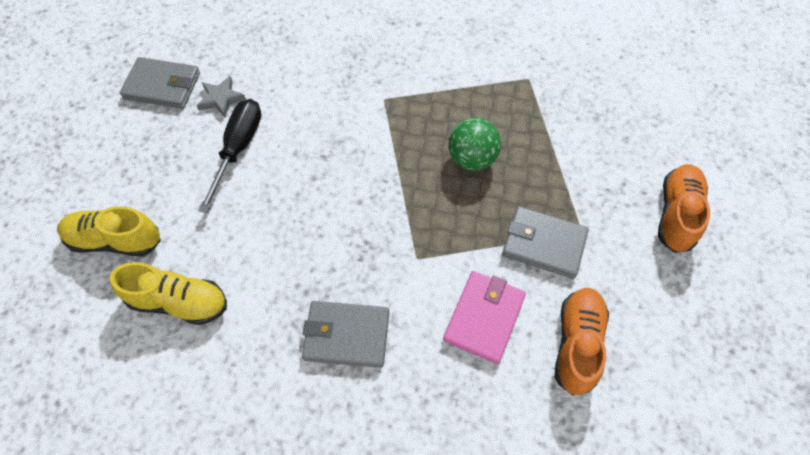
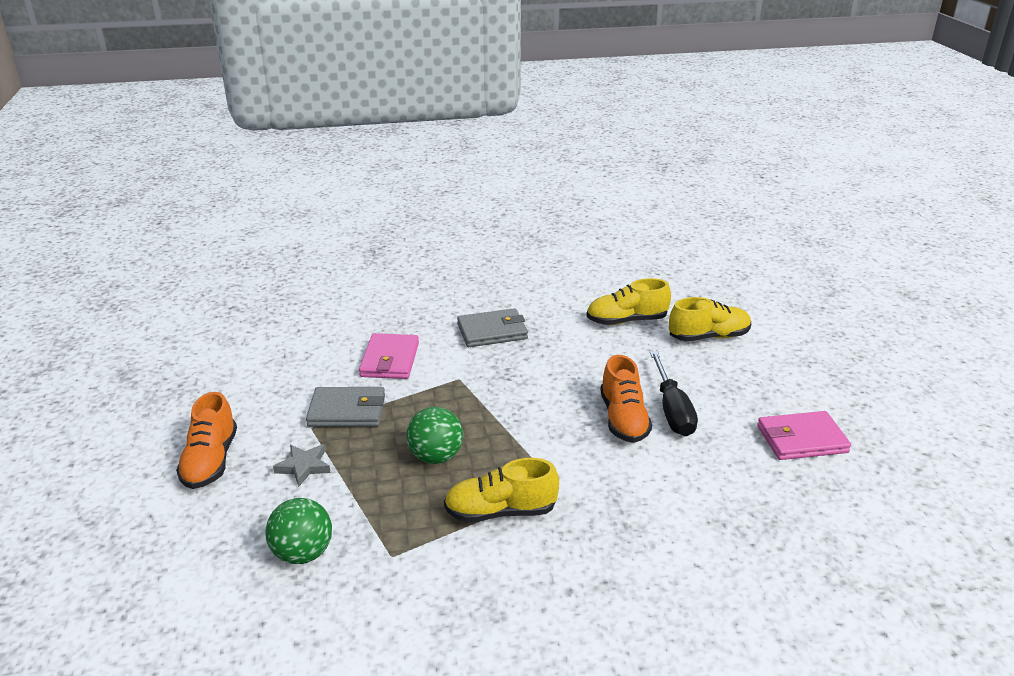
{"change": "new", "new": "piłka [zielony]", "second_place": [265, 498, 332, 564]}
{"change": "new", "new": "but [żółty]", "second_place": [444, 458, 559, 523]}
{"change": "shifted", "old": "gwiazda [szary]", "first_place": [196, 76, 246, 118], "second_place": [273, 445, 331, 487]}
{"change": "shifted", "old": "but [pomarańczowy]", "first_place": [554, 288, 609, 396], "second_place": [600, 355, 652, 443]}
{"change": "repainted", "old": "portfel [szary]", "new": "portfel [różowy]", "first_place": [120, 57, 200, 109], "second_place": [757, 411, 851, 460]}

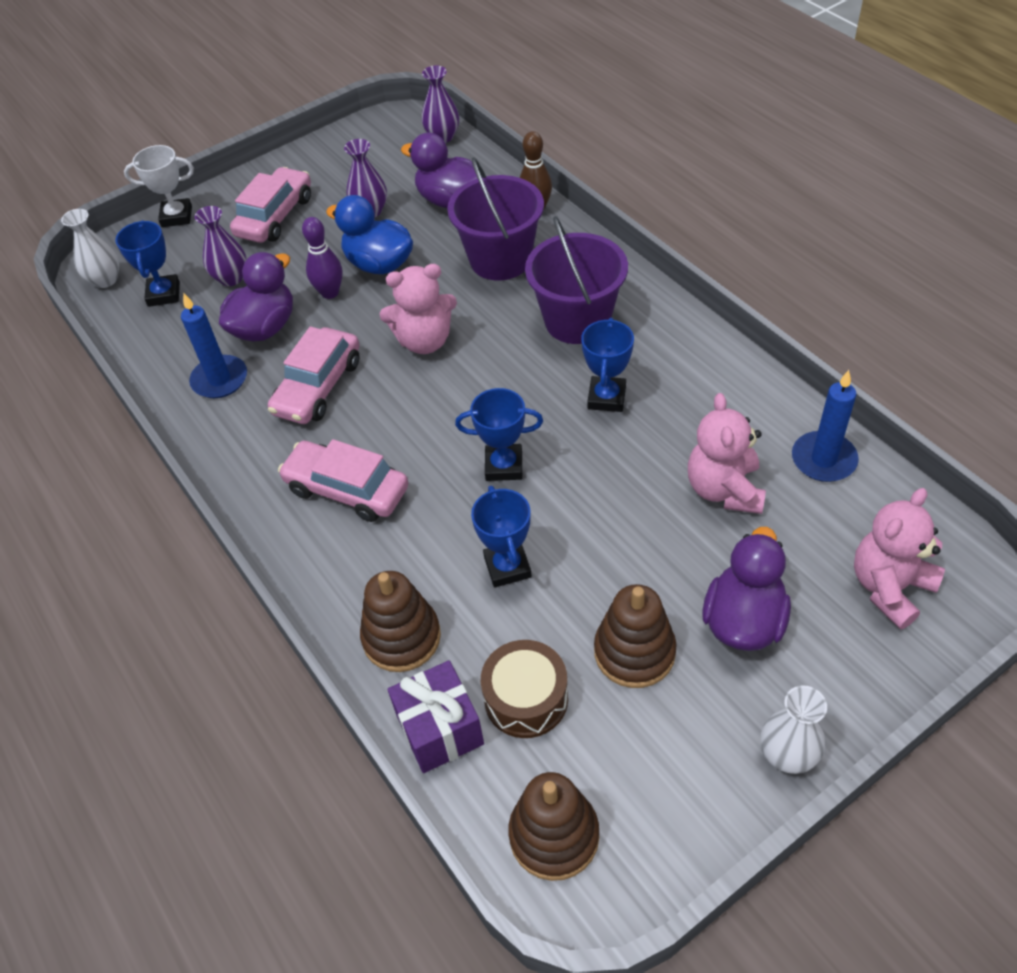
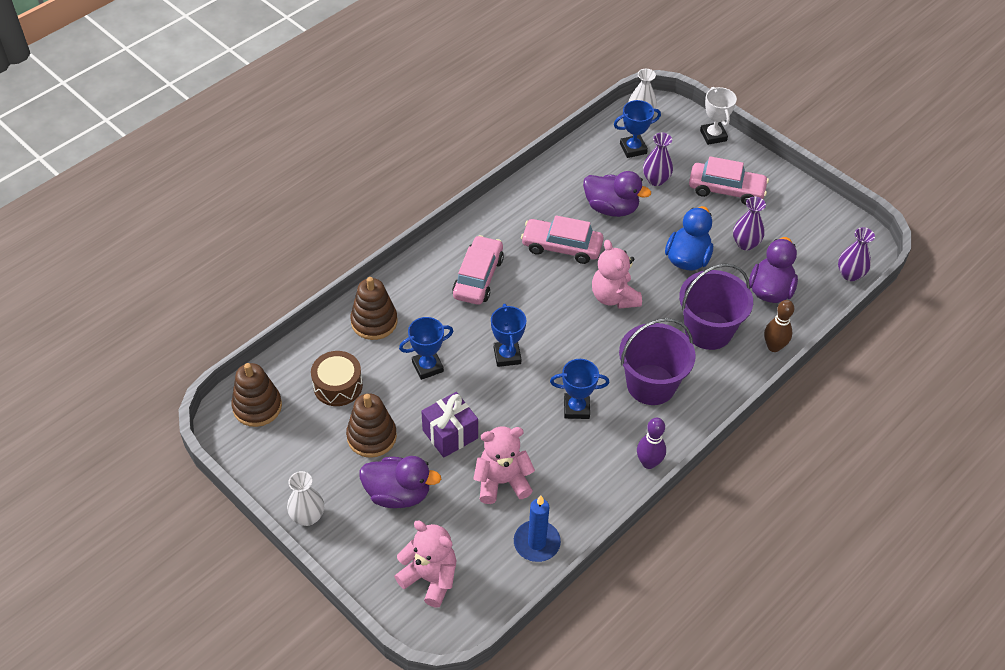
{"change": "gone", "old": "świeca [niebieski]", "first_place": [181, 292, 247, 398]}
{"change": "shifted", "old": "kręgiel [fioletowy]", "first_place": [302, 217, 343, 299], "second_place": [637, 418, 666, 469]}
{"change": "shifted", "old": "prezent [fioletowy]", "first_place": [388, 660, 484, 773], "second_place": [421, 392, 478, 458]}

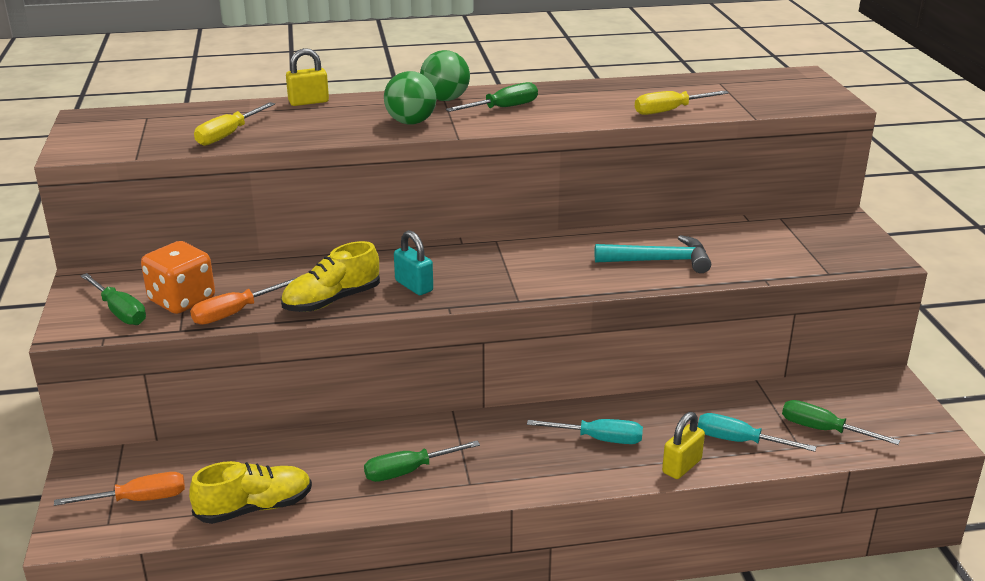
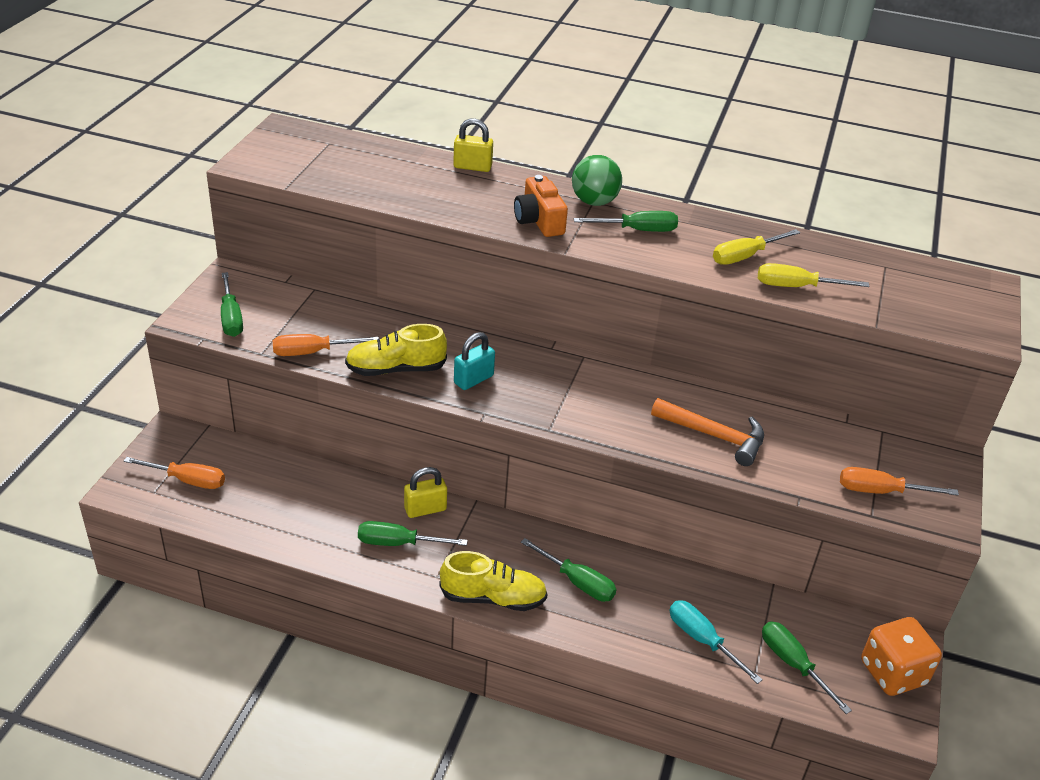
{"change": "new", "new": "śrubokręt [pomarańczowy]", "second_place": [840, 467, 959, 496]}
{"change": "shifted", "old": "kostka do gry [pomarańczowy]", "first_place": [141, 241, 215, 314], "second_place": [861, 617, 942, 696]}
{"change": "shifted", "old": "but [żółty]", "first_place": [189, 461, 312, 524], "second_place": [439, 551, 548, 611]}
{"change": "shifted", "old": "śrubokręt [żółty]", "first_place": [194, 102, 275, 146], "second_place": [713, 229, 800, 265]}
{"change": "shifted", "old": "kłódka [żółty]", "first_place": [662, 412, 705, 479], "second_place": [404, 467, 447, 518]}
{"change": "swapped", "old": "piłka [zielony]", "new": "aparat fotograficzny [pomarańczowy]", "first_place": [384, 71, 437, 125], "second_place": [514, 175, 568, 237]}
{"change": "repainted", "old": "śrubokręt [turkusowy]", "new": "śrubokręt [zielony]", "first_place": [527, 419, 643, 444], "second_place": [521, 538, 616, 602]}
{"change": "repainted", "old": "młotek [turkusowy]", "new": "młotek [pomarańczowy]", "first_place": [595, 235, 711, 273], "second_place": [651, 398, 764, 466]}
{"change": "rotated", "old": "kłódka [turkusowy]", "first_place": [394, 230, 433, 295], "second_place": [454, 332, 495, 390], "degrees": 60}

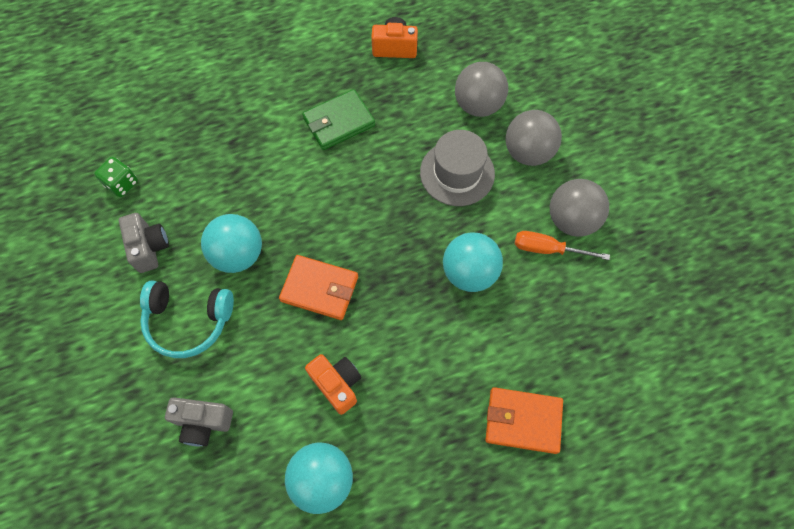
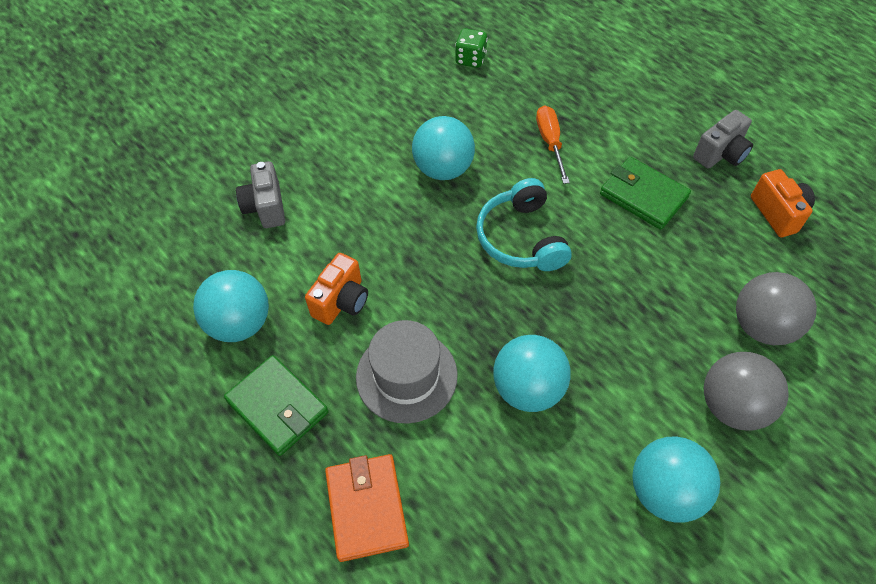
{"change": "gone", "old": "portfel [pomarańczowy]", "first_place": [279, 255, 358, 320]}
{"change": "new", "new": "portfel [zielony]", "second_place": [224, 355, 329, 456]}
{"change": "shifted", "old": "aparat fotograficzny [szary]", "first_place": [119, 213, 169, 273], "second_place": [693, 110, 753, 169]}
{"change": "shifted", "old": "słuchawki [turkusowy]", "first_place": [140, 281, 234, 358], "second_place": [476, 178, 572, 271]}
{"change": "shifted", "old": "kapelusz [szary]", "first_place": [420, 130, 495, 206], "second_place": [356, 320, 458, 424]}
{"change": "shifted", "old": "śrubokręt [pomarańczowy]", "first_place": [515, 231, 610, 260], "second_place": [536, 105, 570, 184]}
{"change": "repainted", "old": "piłka [szary]", "new": "piłka [turkusowy]", "first_place": [550, 179, 609, 237], "second_place": [632, 436, 720, 523]}

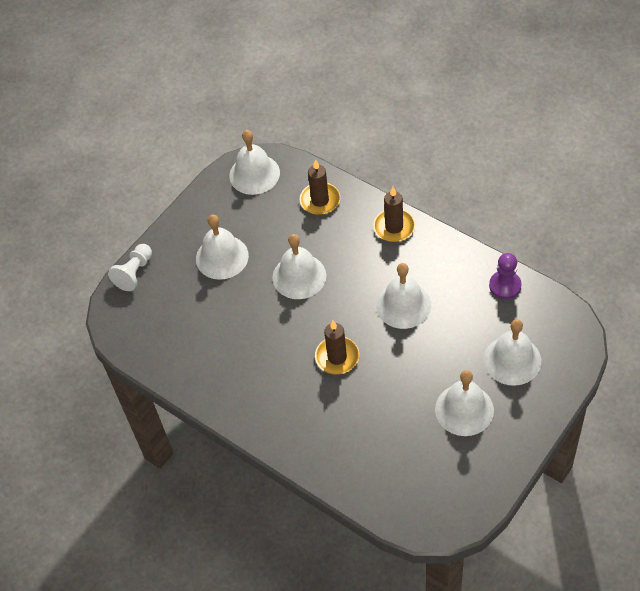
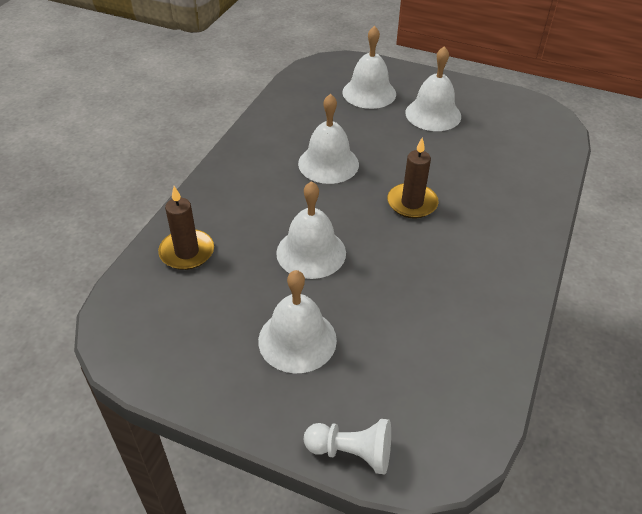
{"change": "gone", "old": "dzwonek [biały]", "first_place": [229, 130, 280, 195]}
{"change": "gone", "old": "świeca [brązowy]", "first_place": [373, 187, 415, 242]}
{"change": "gone", "old": "pionek [fioletowy]", "first_place": [489, 253, 522, 299]}

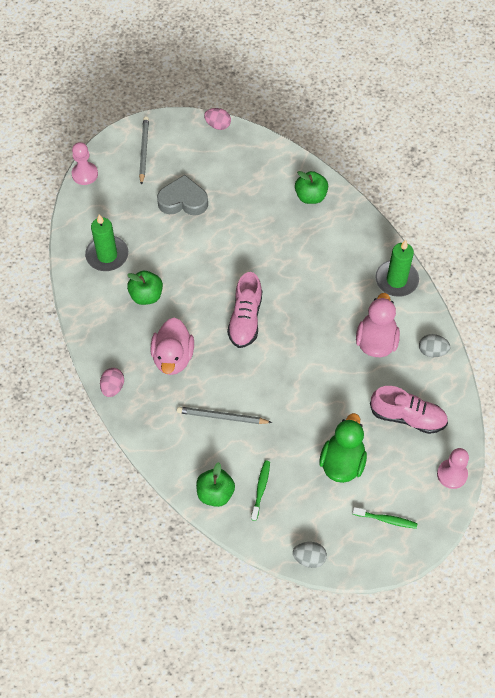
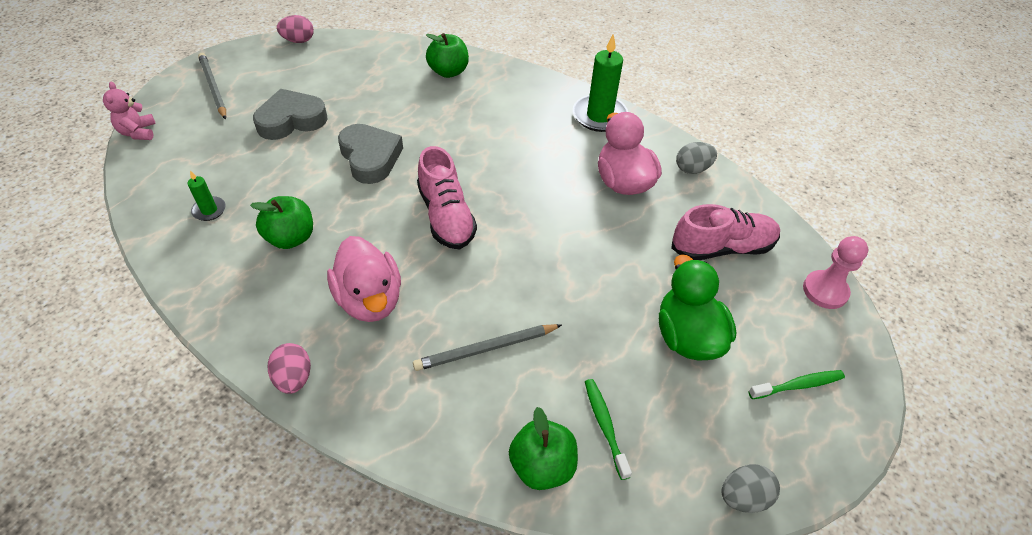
{"change": "new", "new": "serce [szary]", "second_place": [338, 124, 403, 184]}
{"change": "swapped", "old": "pionek [różowy]", "new": "miś [różowy]", "first_place": [72, 142, 98, 185], "second_place": [103, 82, 156, 140]}
{"change": "scaled", "old": "świeca [zielony]", "first_place": [85, 214, 128, 271], "second_place": [188, 170, 226, 221], "factor": 0.51}

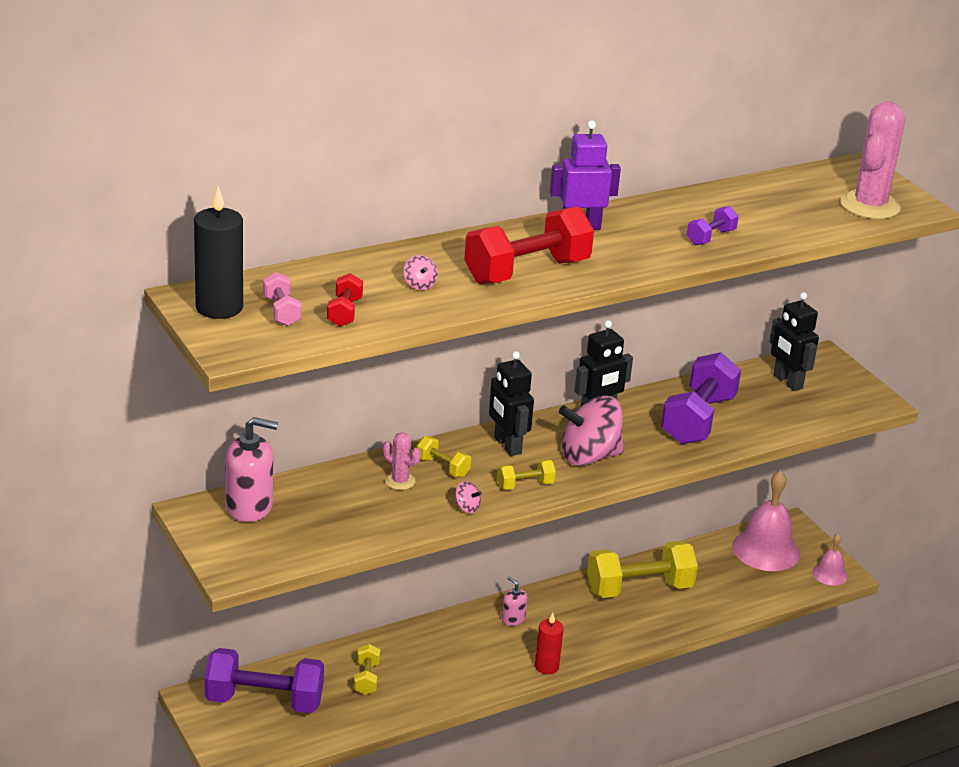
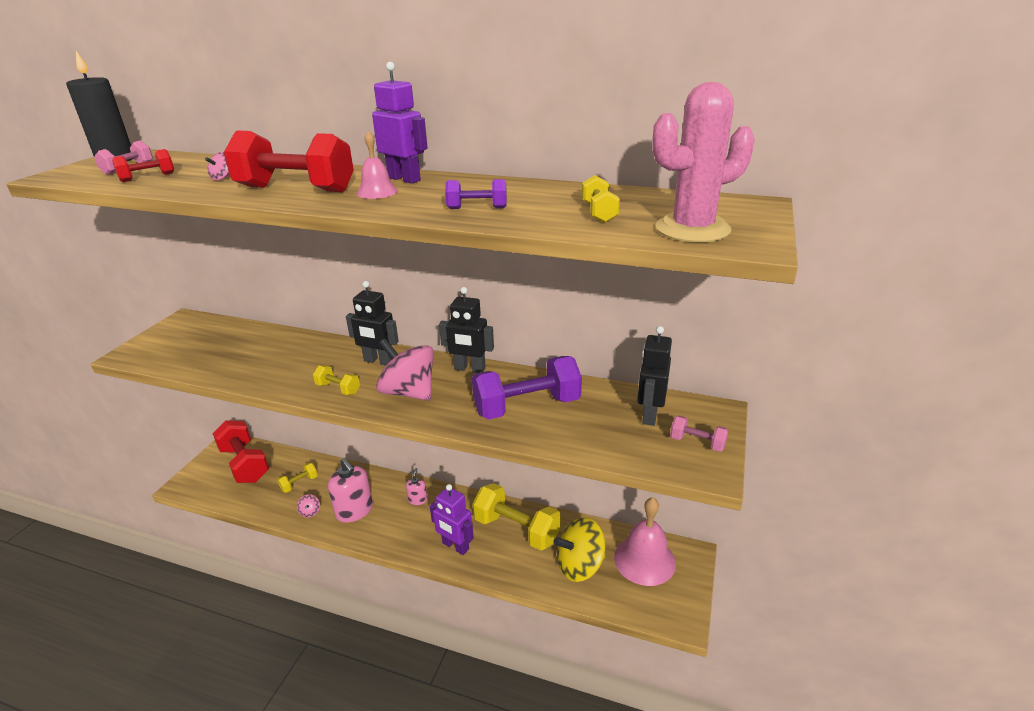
{"change": "gone", "old": "kaktus [różowy]", "first_place": [383, 432, 421, 490]}
{"change": "gone", "old": "świeca [czerwony]", "first_place": [535, 613, 564, 674]}
{"change": "new", "new": "robot [fioletowy]", "second_place": [430, 484, 474, 555]}
{"change": "new", "new": "bączek [żółty]", "second_place": [554, 517, 606, 582]}
{"change": "new", "new": "hantel [różowy]", "second_place": [670, 415, 729, 452]}
{"change": "shifted", "old": "dozownik mydła [różowy]", "first_place": [225, 417, 278, 522], "second_place": [328, 458, 373, 523]}
{"change": "shifted", "old": "hantel [żółty]", "first_place": [417, 436, 471, 477], "second_place": [582, 175, 620, 222]}
{"change": "shifted", "old": "bączek [różowy]", "first_place": [455, 481, 482, 513], "second_place": [297, 494, 320, 517]}
{"change": "shifted", "old": "dzwonek [różowy]", "first_place": [812, 533, 848, 586], "second_place": [356, 131, 398, 199]}
{"change": "repainted", "old": "hantel [fioletowy]", "new": "hantel [czerwony]", "first_place": [204, 648, 324, 713], "second_place": [212, 420, 269, 483]}
{"change": "rotated", "old": "robot [czarny]", "first_place": [489, 351, 534, 456], "second_place": [346, 281, 399, 366], "degrees": -90}

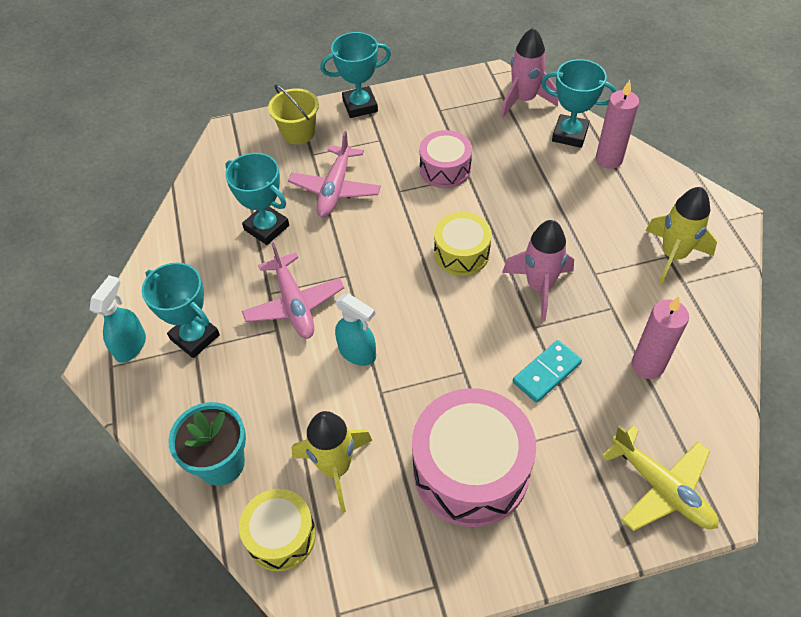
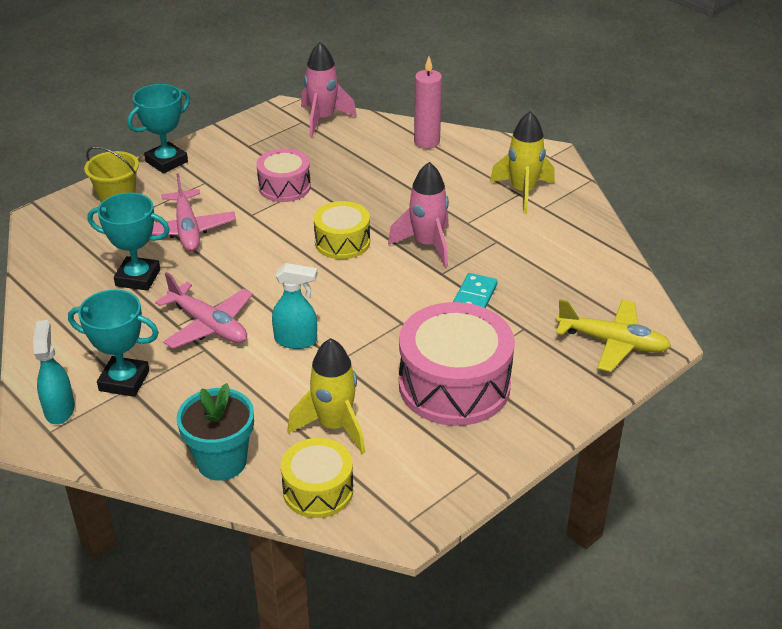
{"change": "gone", "old": "puchar [turkusowy]", "first_place": [541, 59, 617, 148]}
{"change": "gone", "old": "świeca [różowy]", "first_place": [632, 296, 689, 379]}

